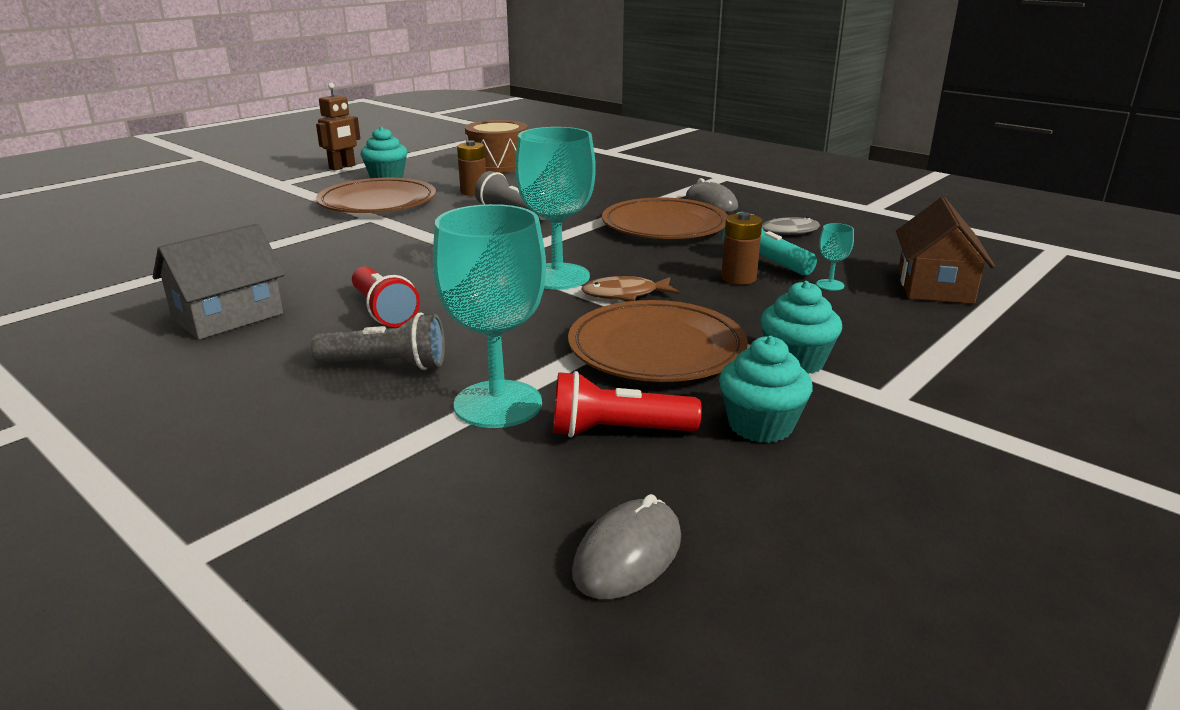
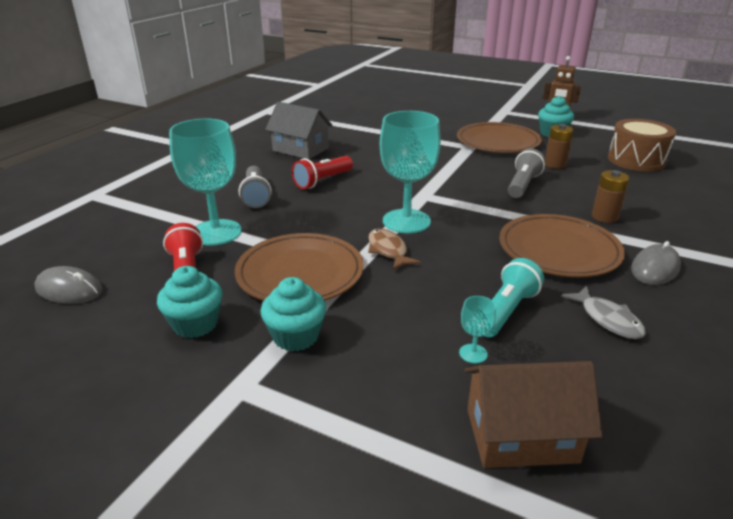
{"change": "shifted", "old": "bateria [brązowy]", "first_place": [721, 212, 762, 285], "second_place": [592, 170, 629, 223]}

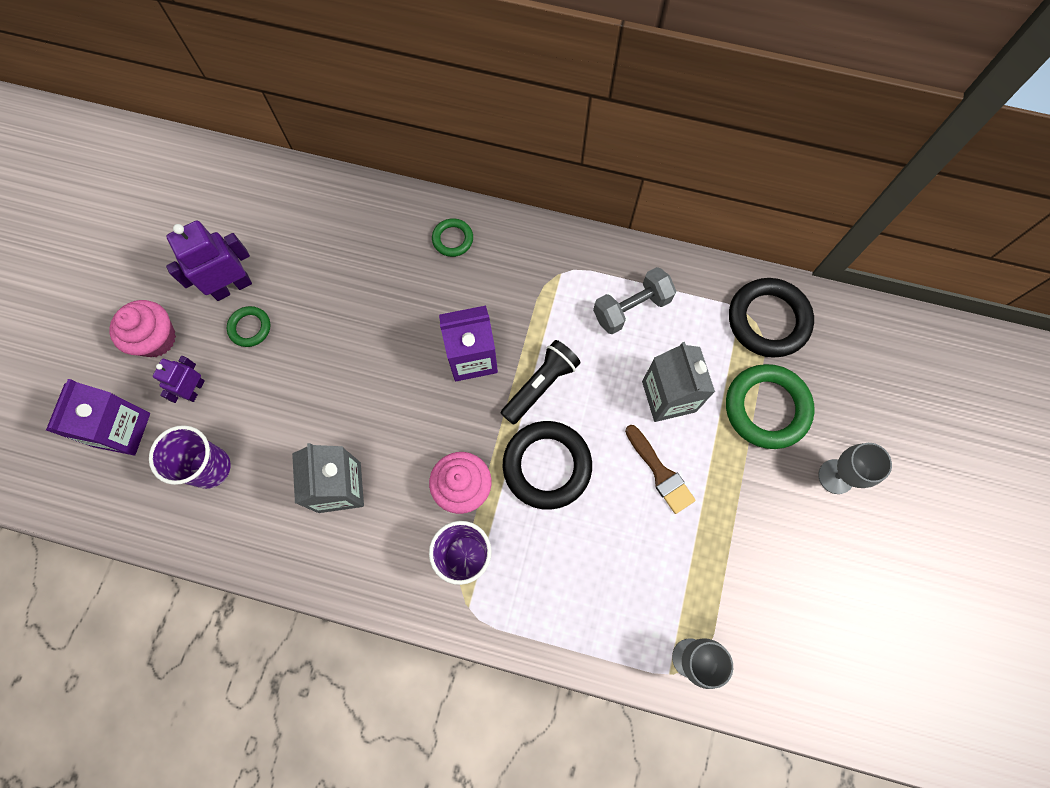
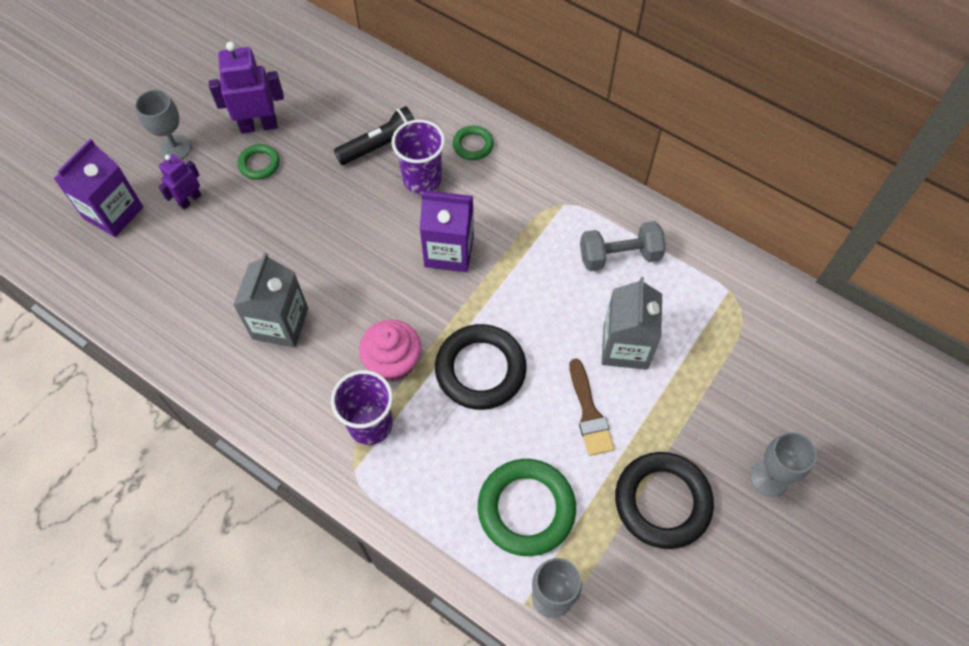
{"change": "shifted", "old": "szklanka [fioletowy]", "first_place": [149, 425, 231, 489], "second_place": [391, 119, 445, 194]}
{"change": "shifted", "old": "latarka [czarny]", "first_place": [501, 340, 581, 425], "second_place": [334, 106, 415, 165]}
{"change": "shifted", "old": "pierścień [zielony]", "first_place": [726, 364, 815, 449], "second_place": [478, 459, 576, 556]}
{"change": "shifted", "old": "pierścień [czarny]", "first_place": [729, 278, 814, 358], "second_place": [615, 452, 714, 549]}
{"change": "swapped", "old": "muffinka [różowy]", "new": "kielich [szary]", "first_place": [109, 300, 176, 357], "second_place": [135, 89, 191, 159]}

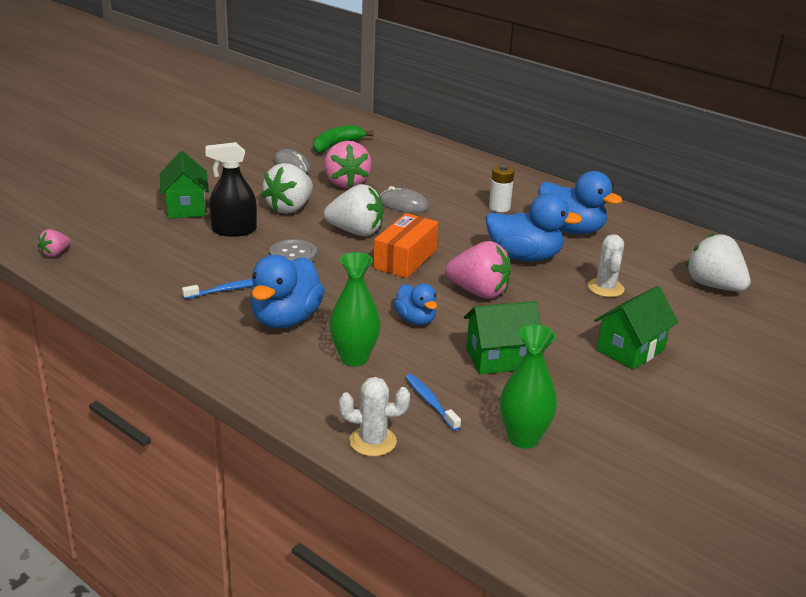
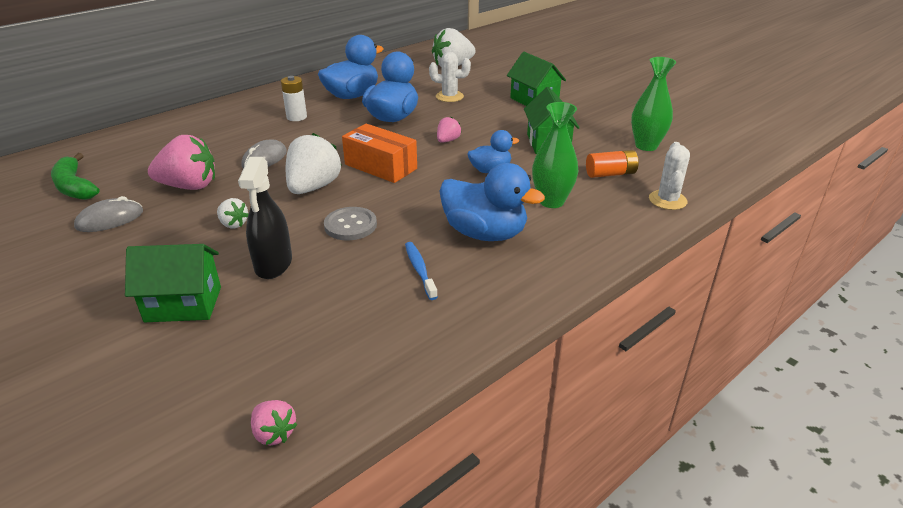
{"change": "swapped", "old": "szczoteczka do zębów [niebieski]", "new": "bateria [pomarańczowy]", "first_place": [405, 374, 461, 431], "second_place": [586, 150, 639, 178]}
{"change": "scaled", "old": "truskawka [biały]", "first_place": [261, 163, 313, 214], "second_place": [217, 198, 249, 228], "factor": 0.5}
{"change": "scaled", "old": "truskawka [różowy]", "first_place": [445, 241, 511, 298], "second_place": [437, 117, 461, 143], "factor": 0.5}

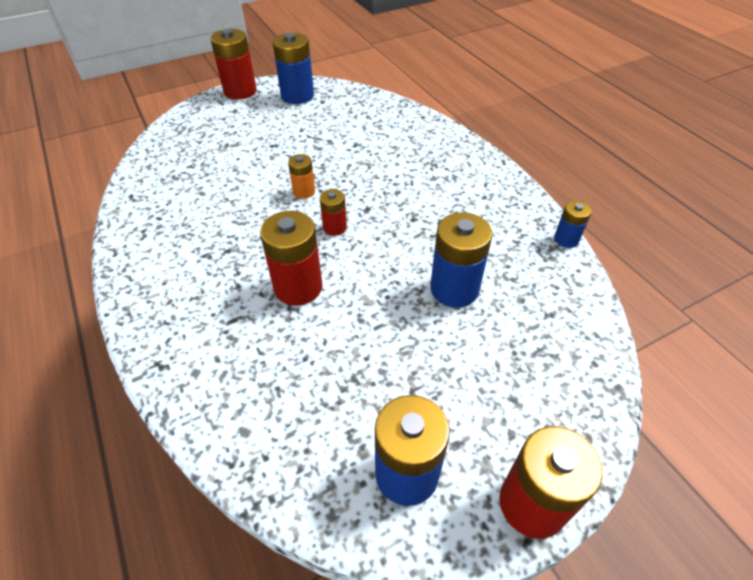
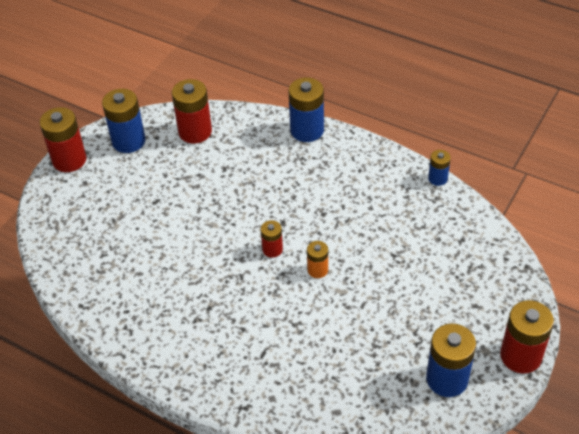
{"change": "shifted", "old": "bateria [czerwony]", "first_place": [260, 211, 322, 306], "second_place": [172, 79, 212, 143]}
{"change": "shifted", "old": "bateria [pomarańczowy]", "first_place": [288, 154, 315, 199], "second_place": [307, 241, 328, 278]}
{"change": "shifted", "old": "bateria [niebieski]", "first_place": [430, 212, 493, 308], "second_place": [289, 78, 324, 142]}

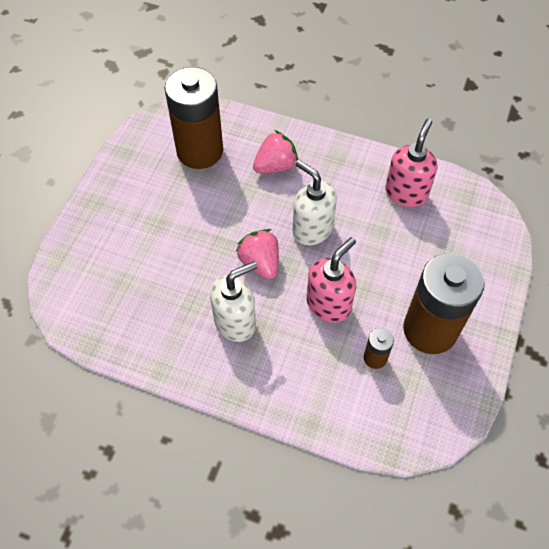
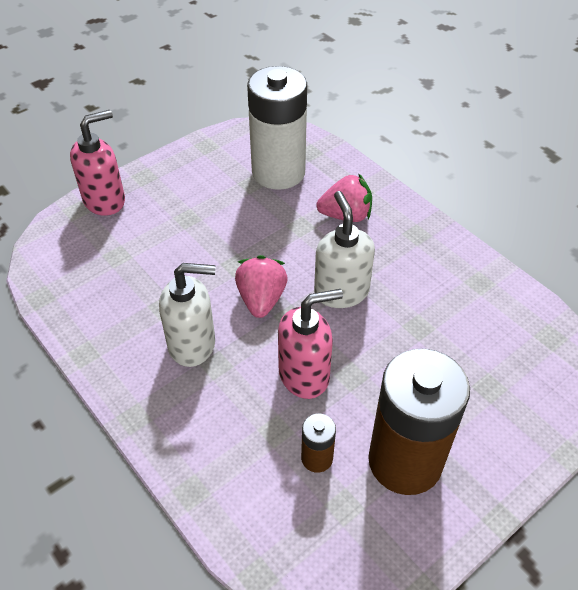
{"change": "shifted", "old": "dozownik mydła [różowy]", "first_place": [385, 118, 438, 207], "second_place": [70, 110, 125, 216]}
{"change": "repainted", "old": "bateria [brązowy]", "new": "bateria [biały]", "first_place": [164, 67, 223, 169], "second_place": [247, 66, 307, 190]}

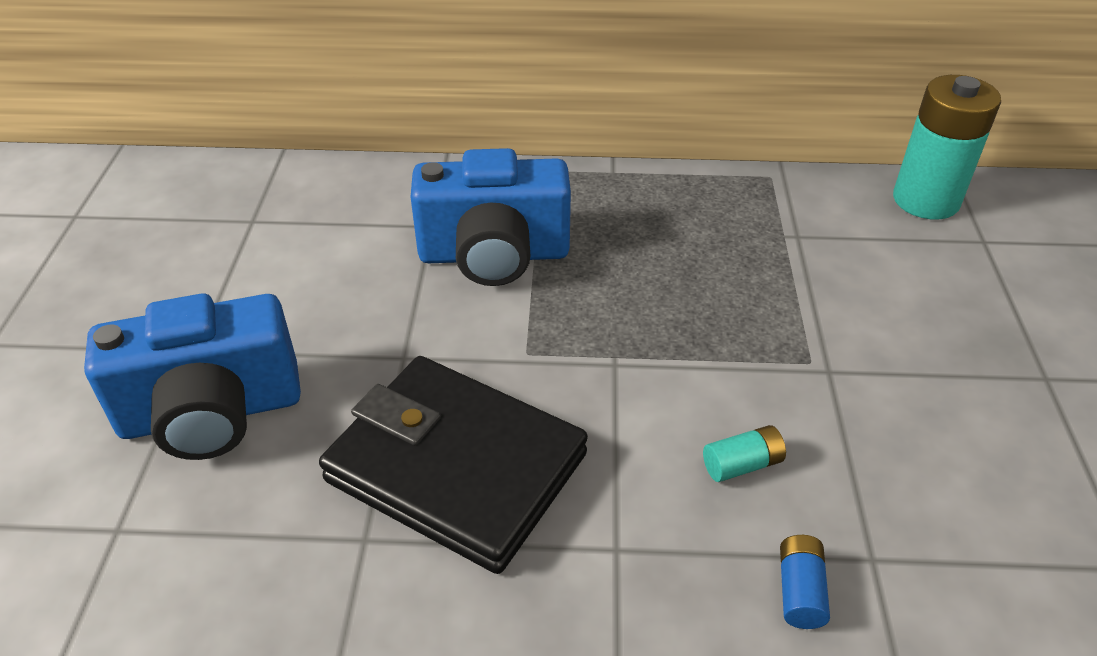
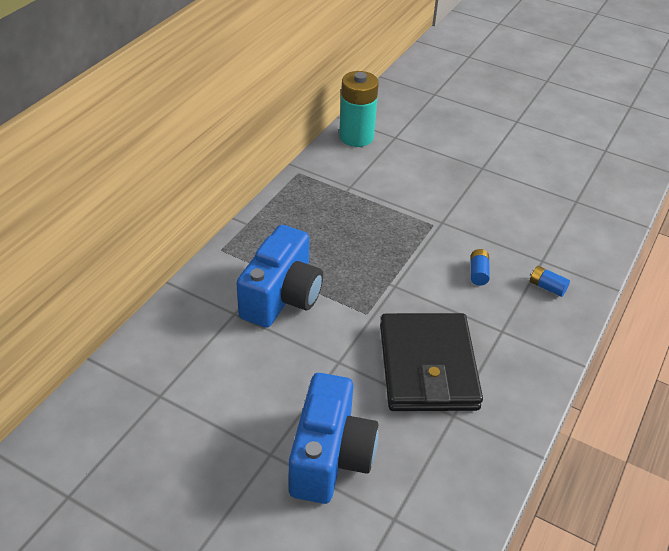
{"change": "repainted", "old": "bateria [turkusowy]", "new": "bateria [niebieski]", "first_place": [703, 425, 786, 482], "second_place": [471, 249, 490, 285]}
{"change": "rotated", "old": "portfel [czarny]", "first_place": [319, 356, 588, 574], "second_place": [380, 313, 483, 411], "degrees": -60}

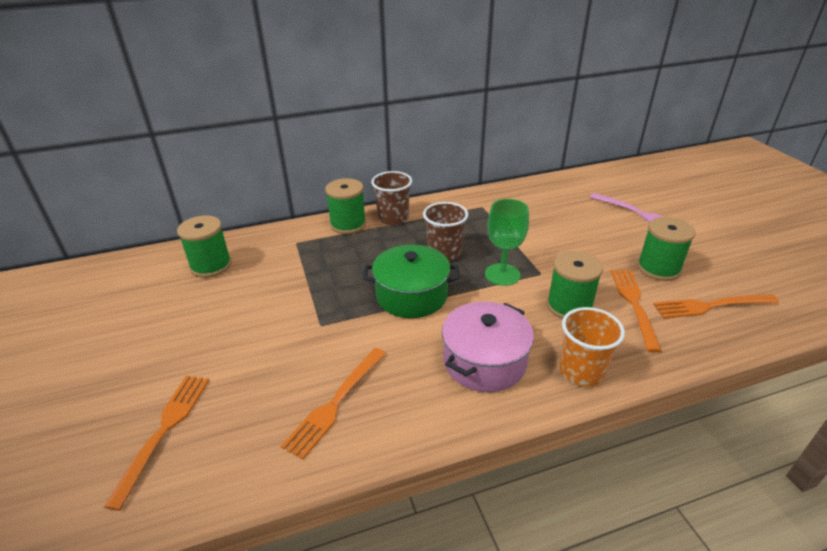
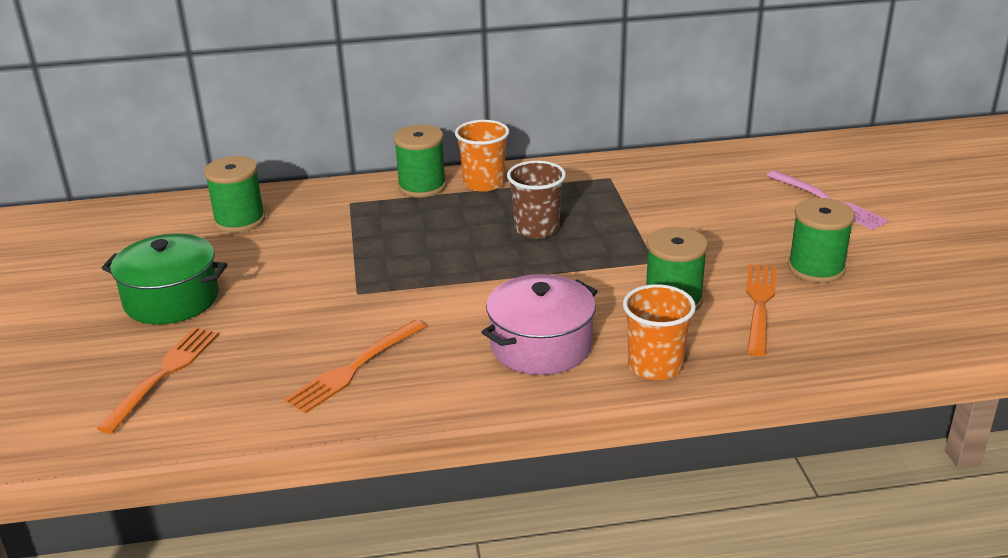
{"change": "gone", "old": "kielich [zielony]", "first_place": [485, 199, 529, 286]}
{"change": "gone", "old": "widelec [pomarańczowy]", "first_place": [653, 294, 779, 318]}
{"change": "shifted", "old": "garnek [zielony]", "first_place": [363, 244, 460, 318], "second_place": [101, 234, 227, 324]}
{"change": "repainted", "old": "szklanka [brązowy]", "new": "szklanka [pomarańczowy]", "first_place": [371, 171, 412, 225], "second_place": [455, 120, 509, 192]}

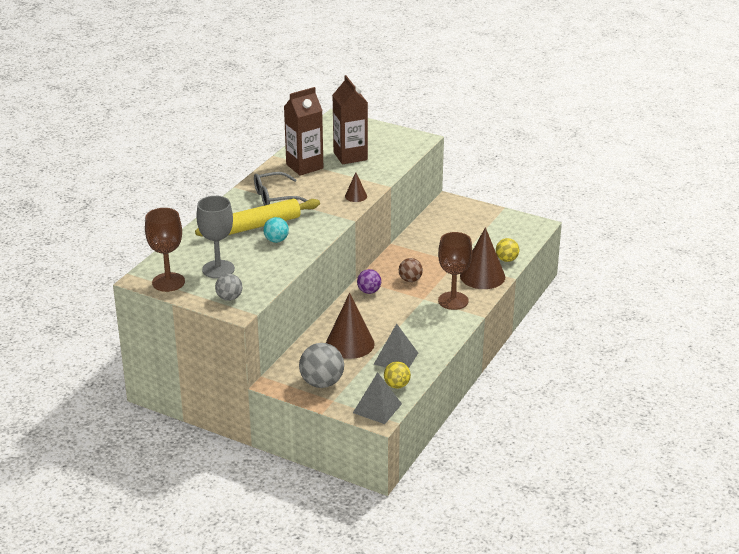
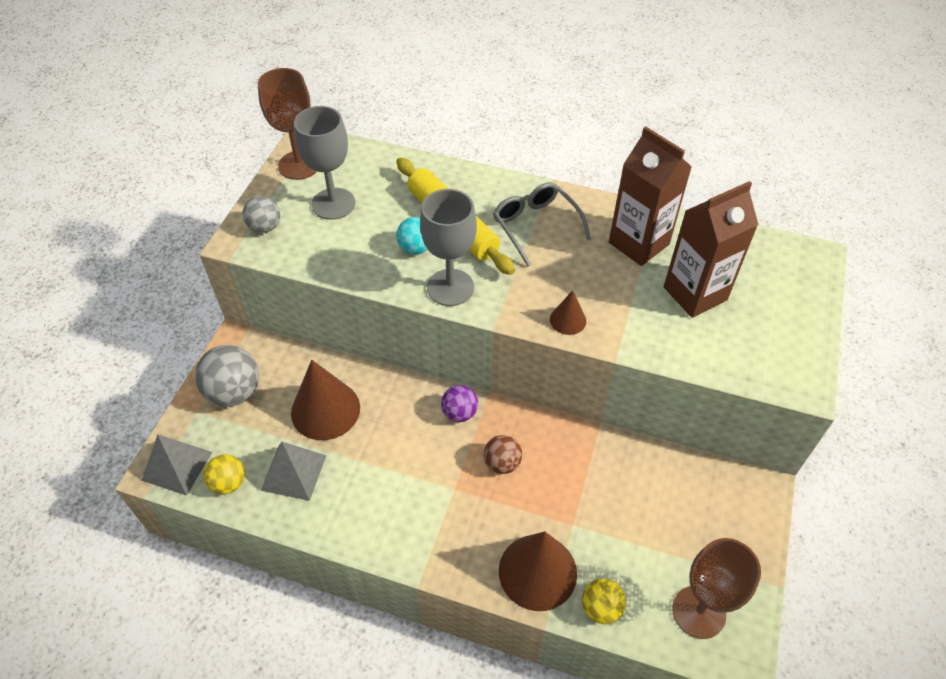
{"change": "new", "new": "kielich [szary]", "second_place": [420, 189, 477, 306]}
{"change": "shifted", "old": "kielich [brązowy]", "first_place": [438, 232, 472, 310], "second_place": [673, 538, 761, 639]}

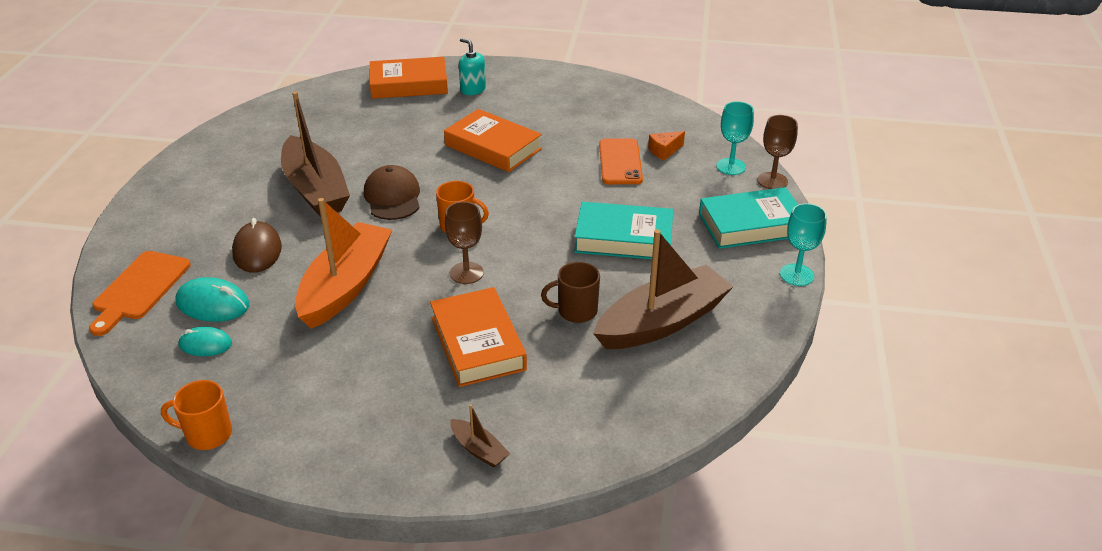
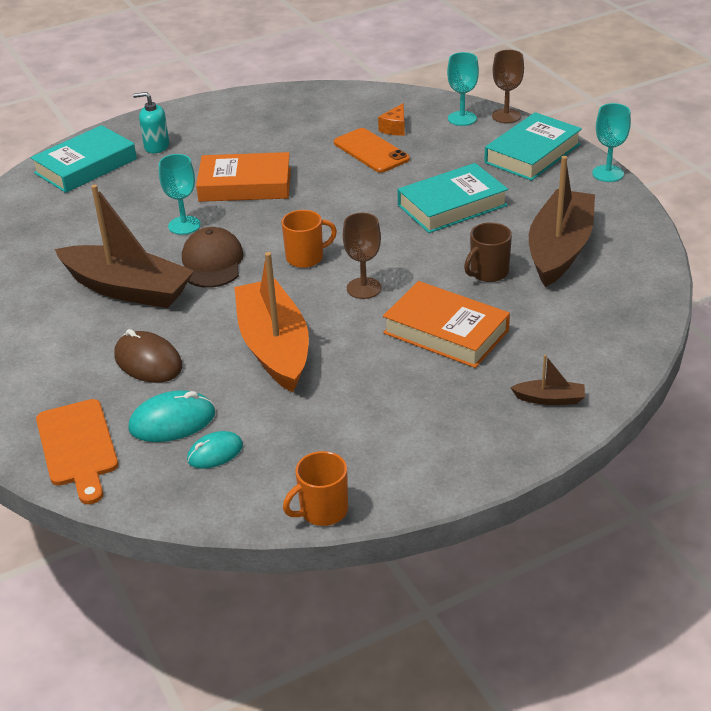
{"change": "new", "new": "kielich [turkusowy]", "second_place": [159, 154, 201, 235]}
{"change": "repainted", "old": "książka [pomarańczowy]", "new": "książka [turkusowy]", "first_place": [370, 57, 448, 99], "second_place": [30, 125, 137, 193]}
{"change": "rotated", "old": "czapka [brązowy]", "first_place": [364, 165, 420, 220], "second_place": [182, 227, 244, 288], "degrees": 45}

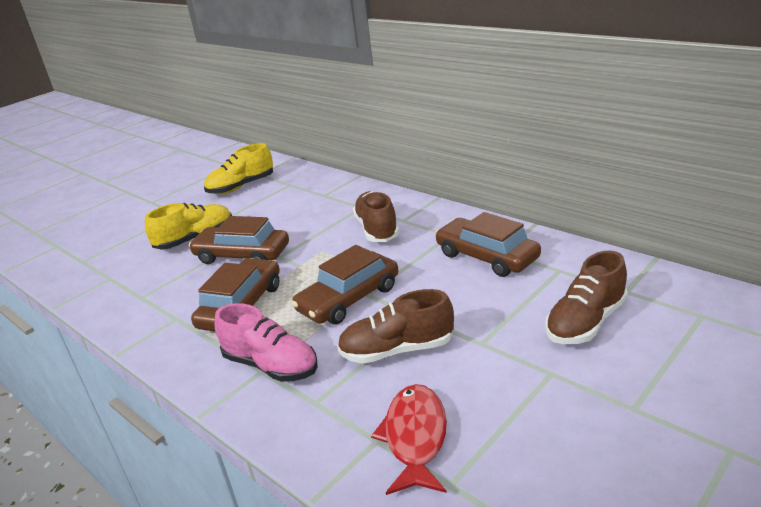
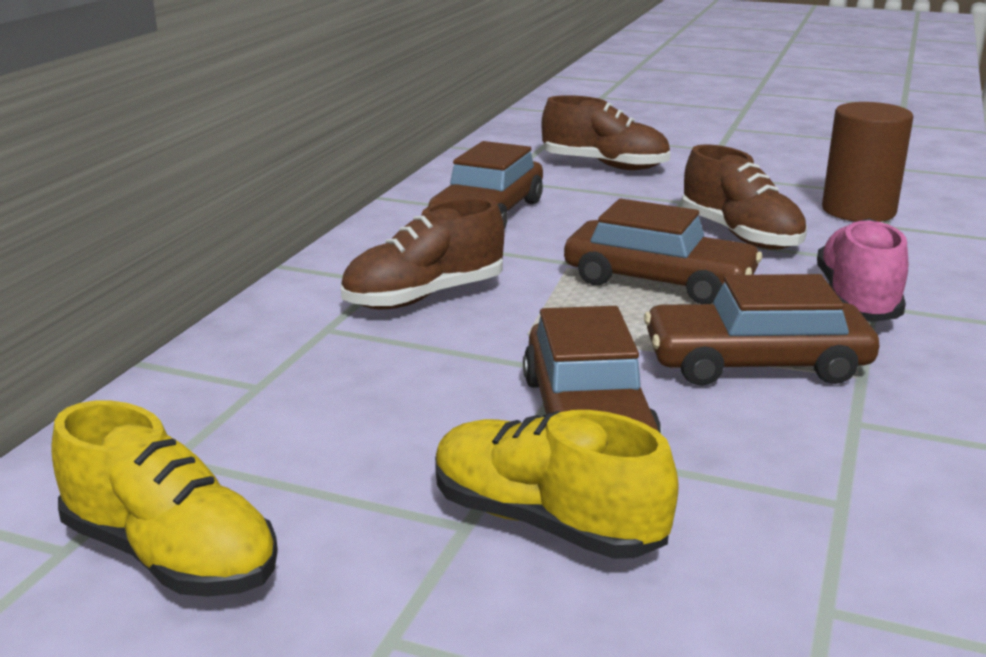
{"change": "swapped", "old": "ryba [czerwony]", "new": "walec [brązowy]", "first_place": [371, 384, 447, 495], "second_place": [822, 102, 913, 222]}

